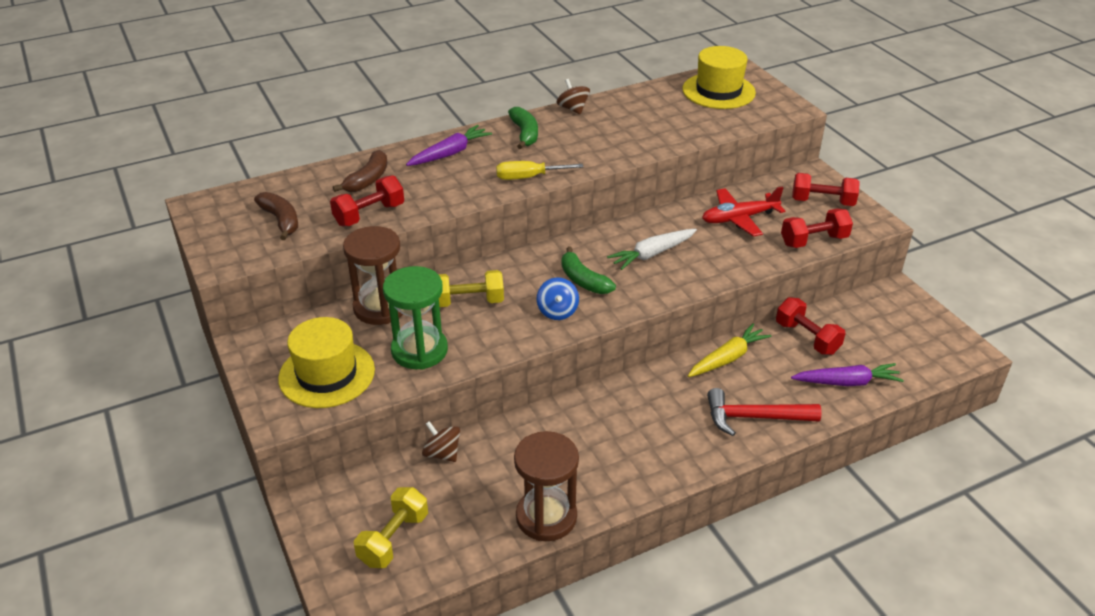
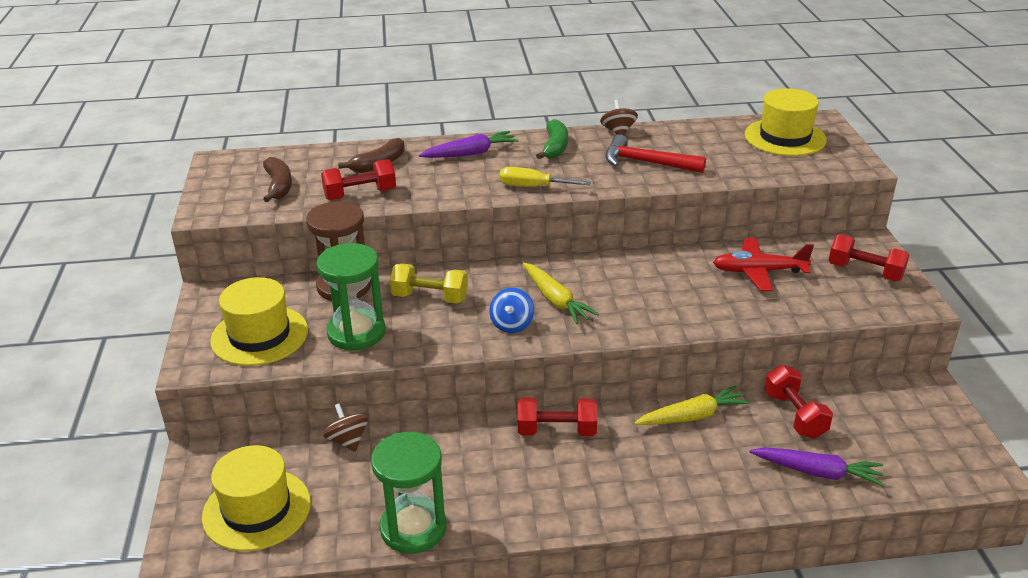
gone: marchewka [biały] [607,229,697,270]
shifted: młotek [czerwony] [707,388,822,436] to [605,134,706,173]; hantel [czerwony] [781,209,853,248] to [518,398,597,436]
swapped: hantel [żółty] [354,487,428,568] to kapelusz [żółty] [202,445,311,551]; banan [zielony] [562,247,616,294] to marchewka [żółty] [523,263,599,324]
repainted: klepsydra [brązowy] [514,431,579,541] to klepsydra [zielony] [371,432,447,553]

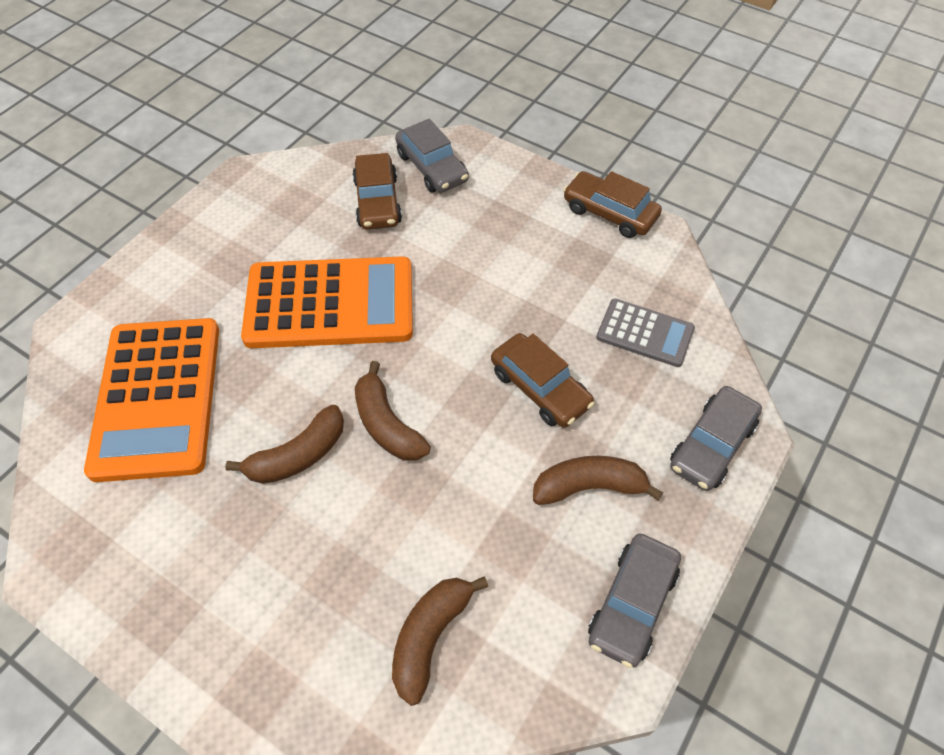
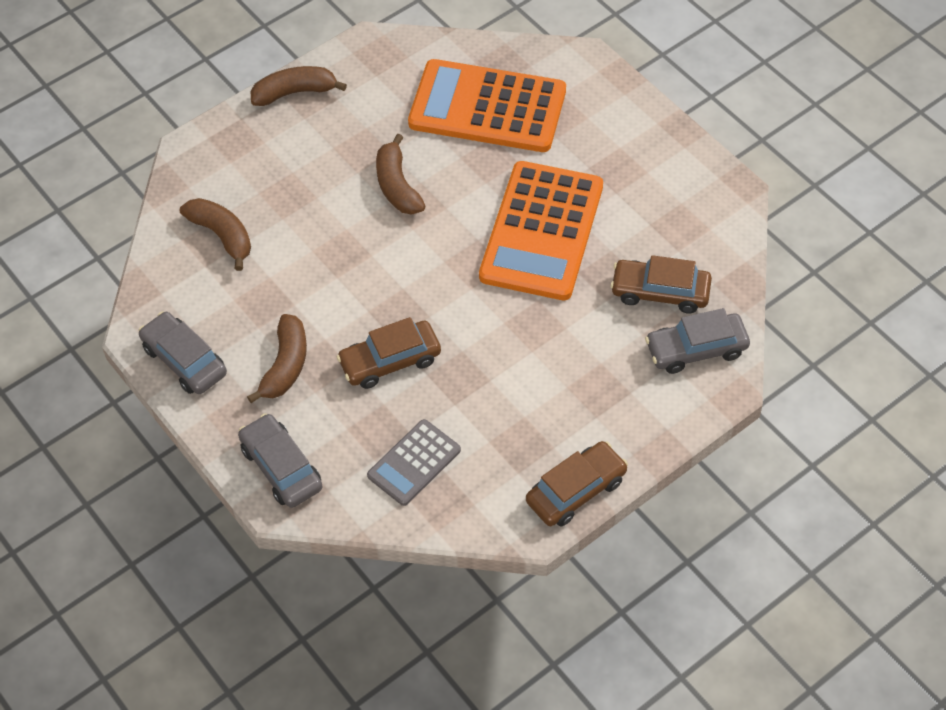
shifted: banan [brązowy] [355,361,431,461] to [251,66,347,106]

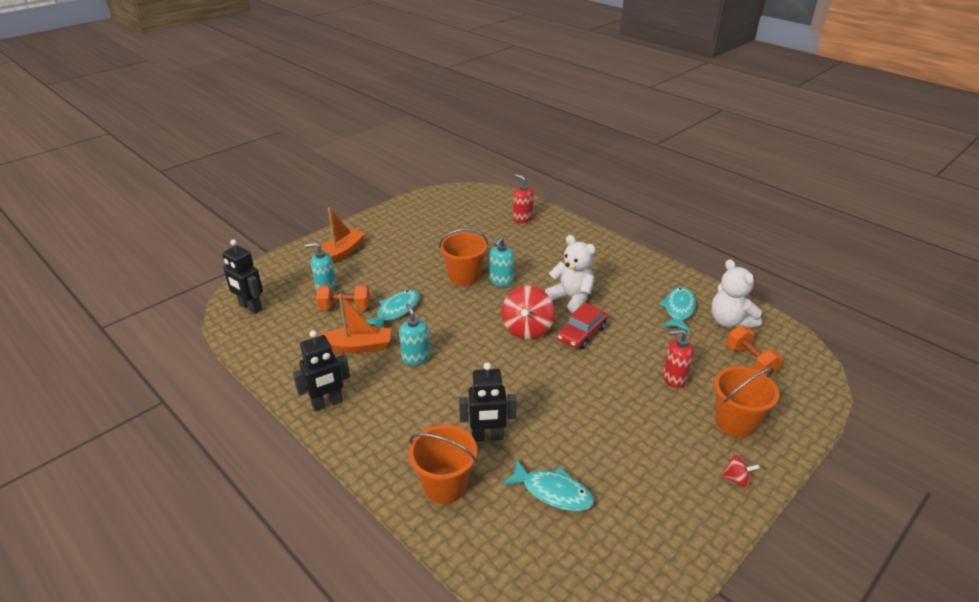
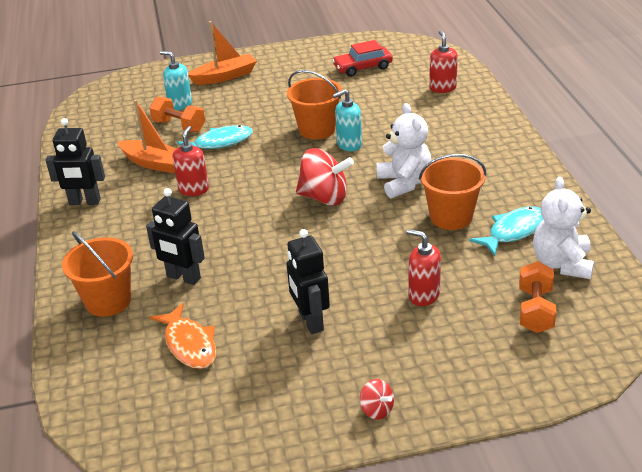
shifted: robot [czarny] [222,239,263,314] to [287,229,330,334]; samochód [czerwony] [557,302,608,349] to [332,40,393,77]; wiadro [pomarańczowy] [714,366,779,437] to [419,154,486,230]
repainted: dozownik mydła [turkusowy] [399,303,430,365] to dozownik mydła [czerwony] [172,126,209,196]; ryba [turkusowy] [502,459,594,511] to ryba [pomarańczowy] [150,303,216,369]
rotated: bączek [czerwony] [501,286,555,339] = [296,148,354,206] 120 degrees counterclockwise

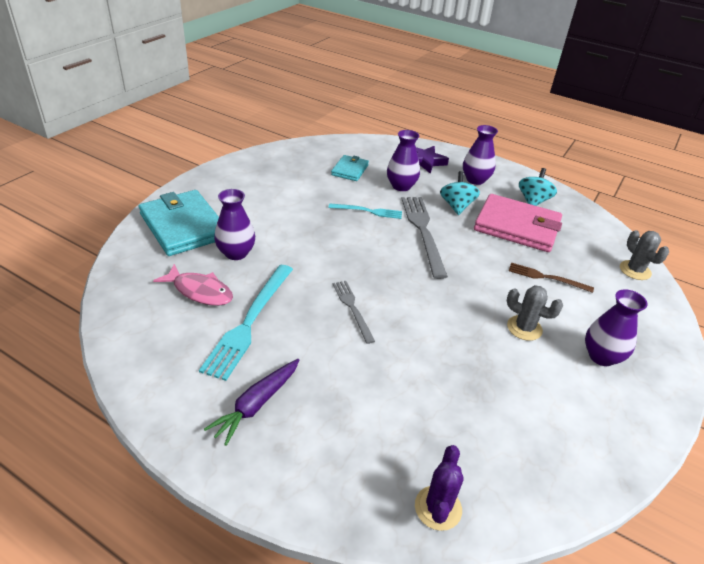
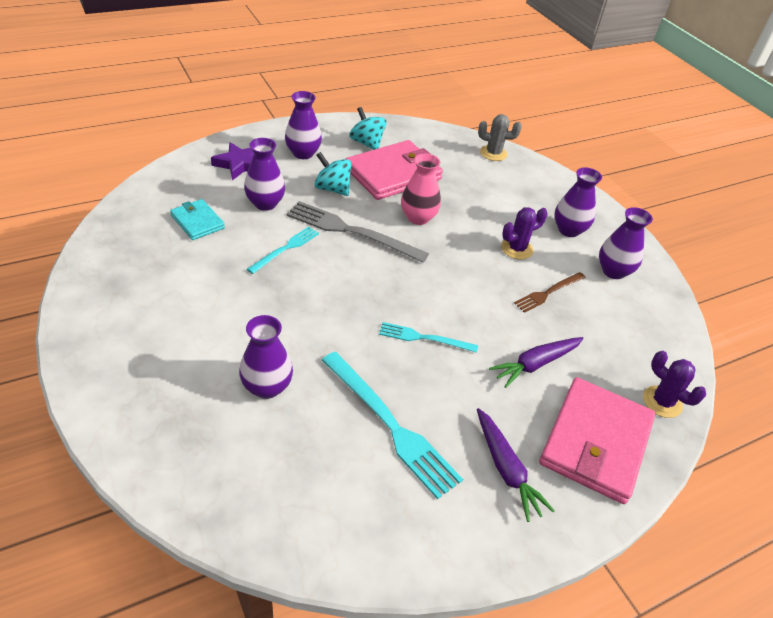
gone: portfel [turkusowy] [139,190,219,256]; ryba [różowy] [153,264,233,306]
new: wazon [różowy] [401,154,441,225]; marchewka [fioletowy] [489,337,584,388]; portfel [różowy] [539,377,655,504]; wazon [fioletowy] [599,207,653,279]
shifted: widelec [brązowy] [509,263,594,293] to [514,272,586,313]
repainted: widelec [szary] [333,281,375,344] to widelec [turkusowy] [379,322,478,353]; kaktus [szary] [507,285,563,341] to kaktus [fioletowy] [501,207,547,260]

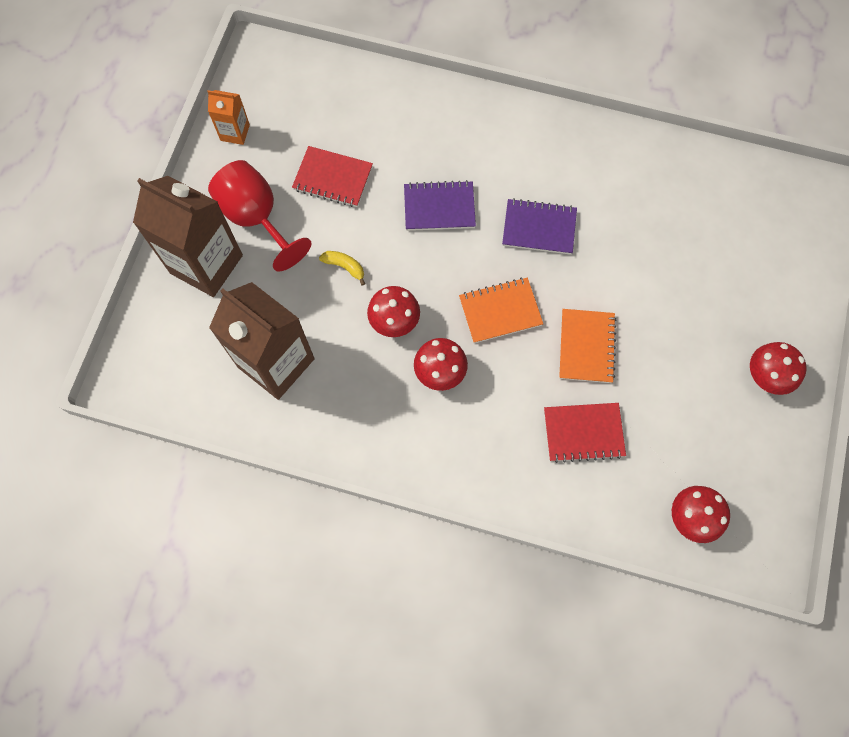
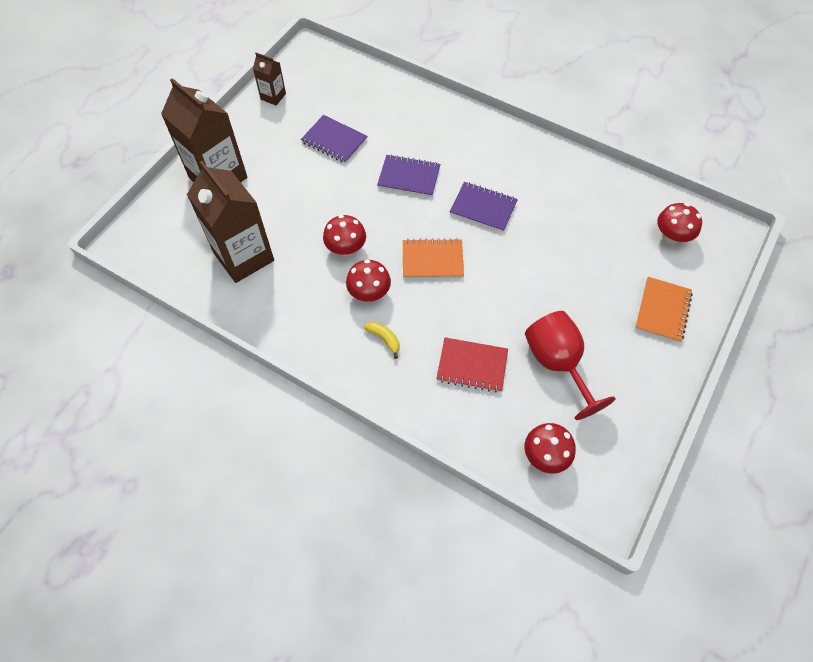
shifted: kielich [czerwony] [208,160,312,272] to [525,311,615,420]; banan [żółty] [319,251,365,286] to [364,322,399,359]; zeszyt [pomarańczowy] [559,309,616,383] to [635,277,693,343]; grzyb [czerwony] [750,342,807,395] to [657,203,702,244]
repainted: karton mleka [pomarańczowy] [207,90,250,145] to karton mleka [brązowy] [253,53,286,106]; zeszyt [czerwony] [292,146,373,207] to zeszyt [fioletowy] [301,115,367,164]

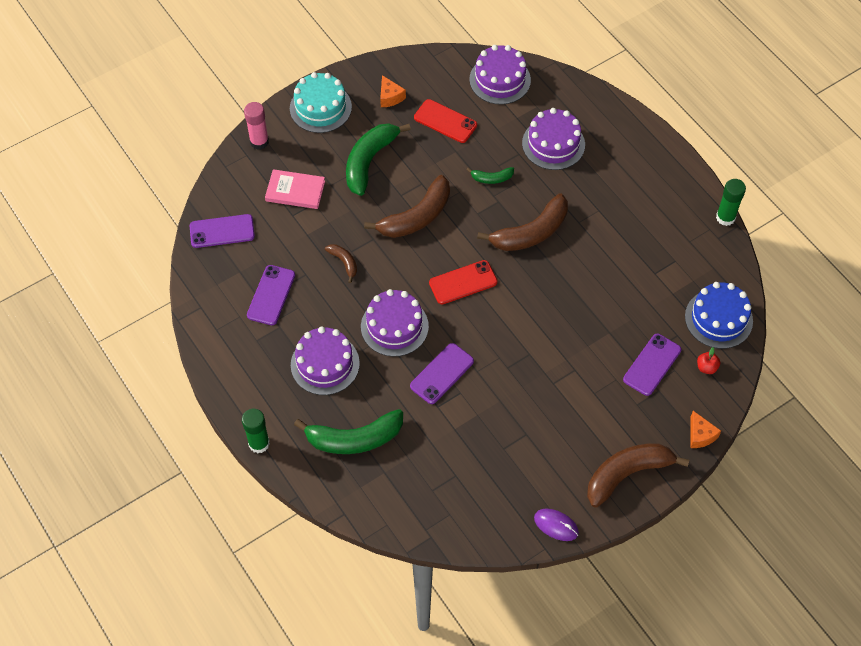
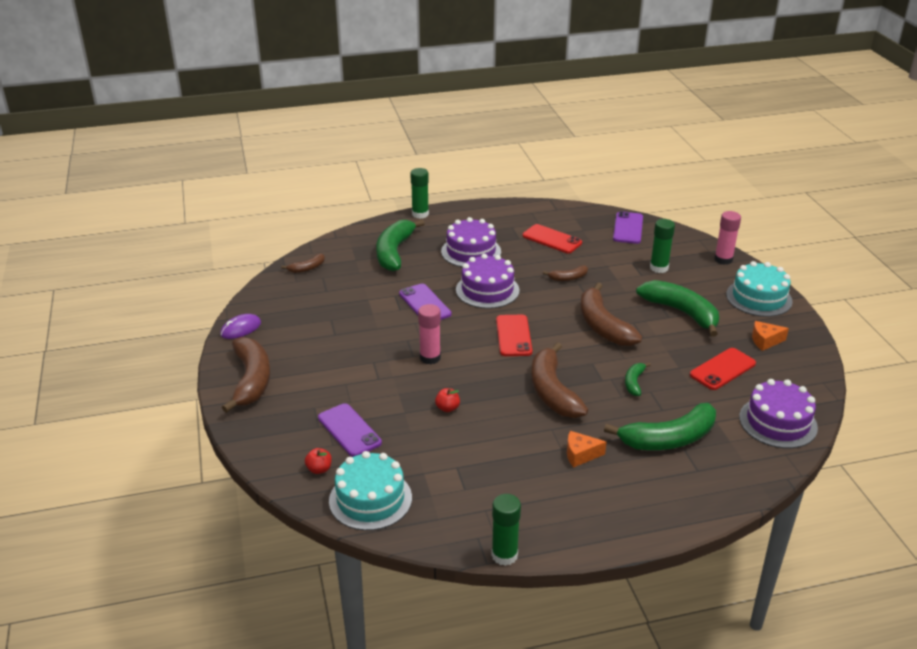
new: banan [brązowy] [281,253,325,273]; klej w sztyfcie [różowy] [418,304,441,364]; jabłko [czerwony] [435,388,460,412]
shifted: ser [pomarańczowy] [690,411,721,448] to [567,431,606,468]
swapped: książka [różowy] [265,169,325,209] to klej w sztyfcie [zielony] [650,219,675,273]; tort [fioletowy] [522,108,585,170] to banan [zielony] [604,403,716,450]
repainted: telefon [fioletowy] [247,265,295,325] to telefon [czerwony] [523,224,582,253]; tort [niebieski] [685,282,753,349] to tort [turkusowy] [329,451,412,531]

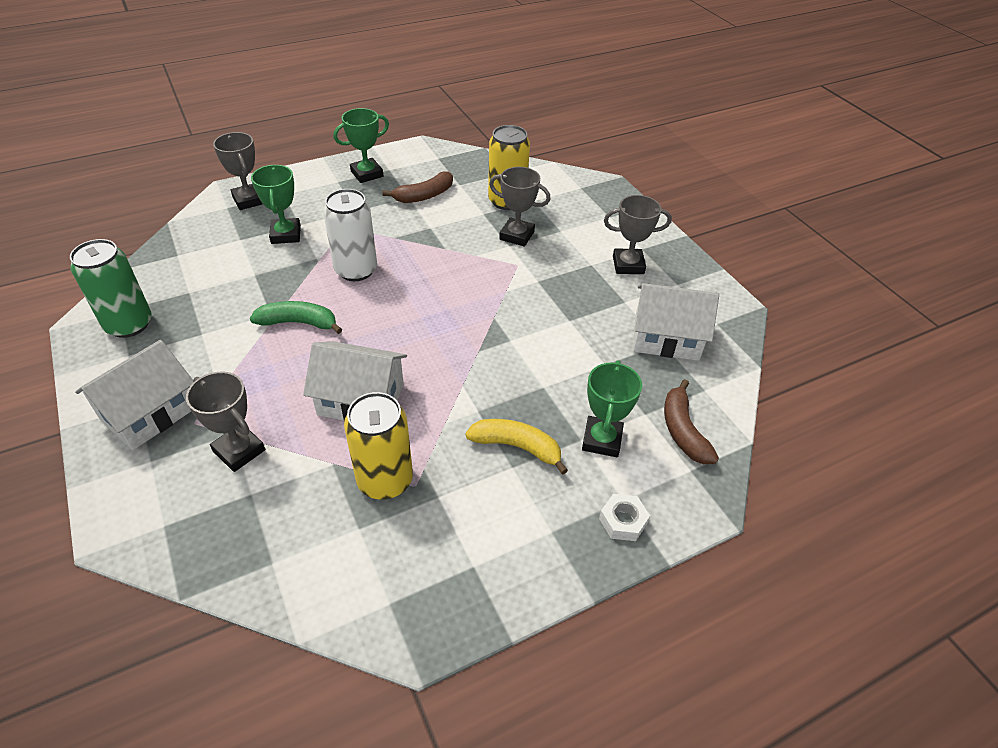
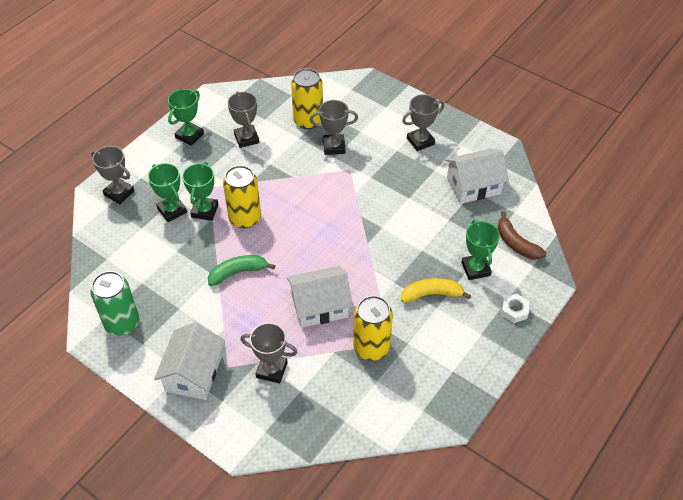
new: puchar [zielony] [182,162,219,221]
swapped: banan [brązowy] [382,171,453,203] to puchar [szary] [228,91,259,148]
repainted: puszka [biały] [323,189,377,281] to puszka [żółty] [223,165,261,228]

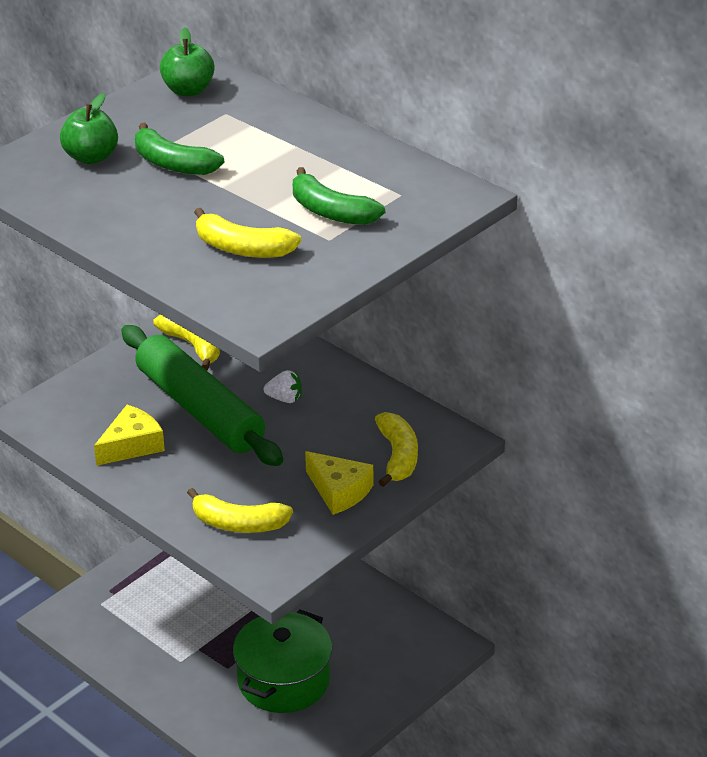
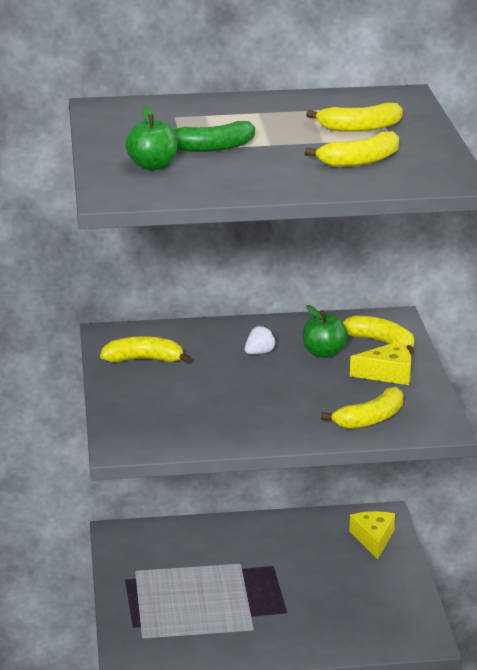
gone: wałek do ciasta [zielony] [121,325,283,466]; garnek [zielony] [233,609,332,713]
shifted: ser [żółty] [94,405,165,466] to [349,511,395,559]; jabłko [zielony] [160,27,215,96] to [302,305,348,358]
repainted: banan [zielony] [293,167,385,225] to banan [żółty] [306,103,403,132]

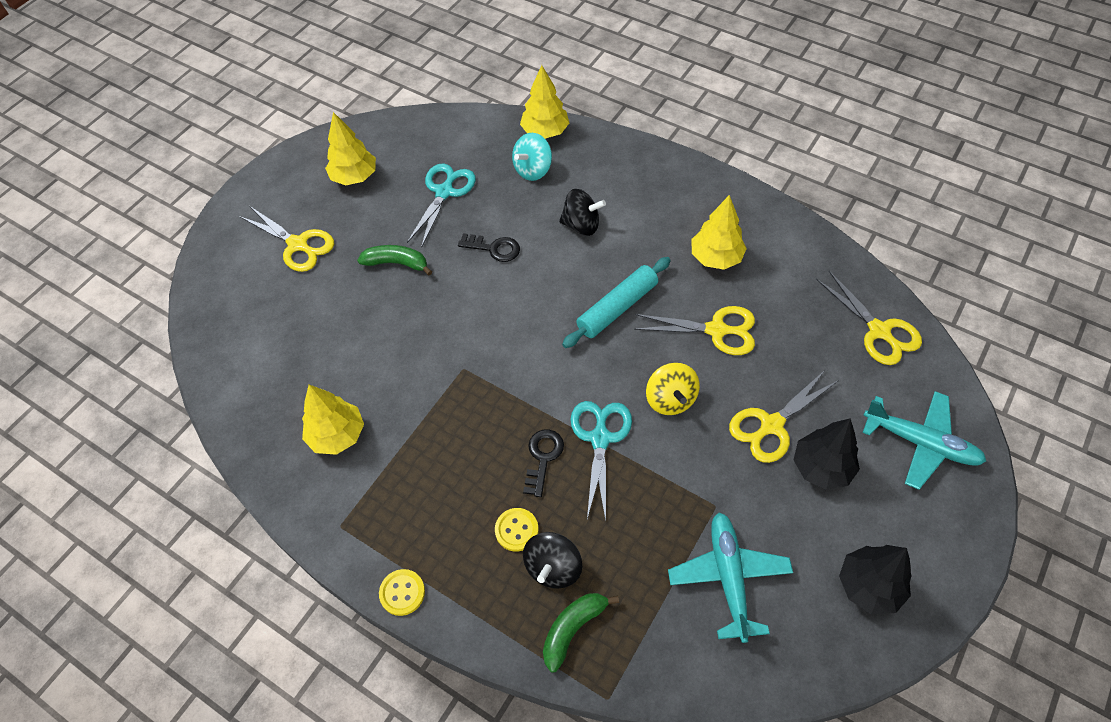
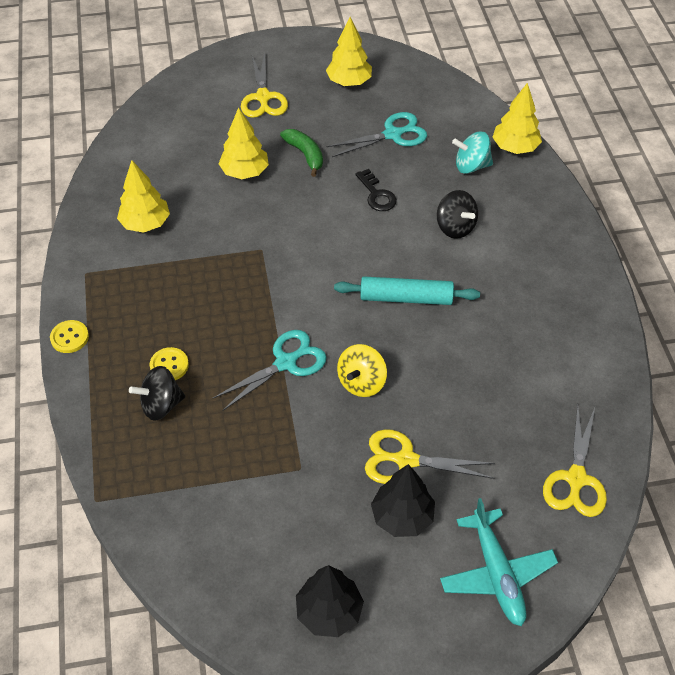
gone: klucz [czarny] [523,429,564,497]; banan [zielony] [543,593,619,672]; nożyczki [żółty] [634,306,755,355]; samolot [turkusowy] [668,513,793,643]
shifted: drzewko [żółty] [692,195,747,270] to [218,107,269,179]

